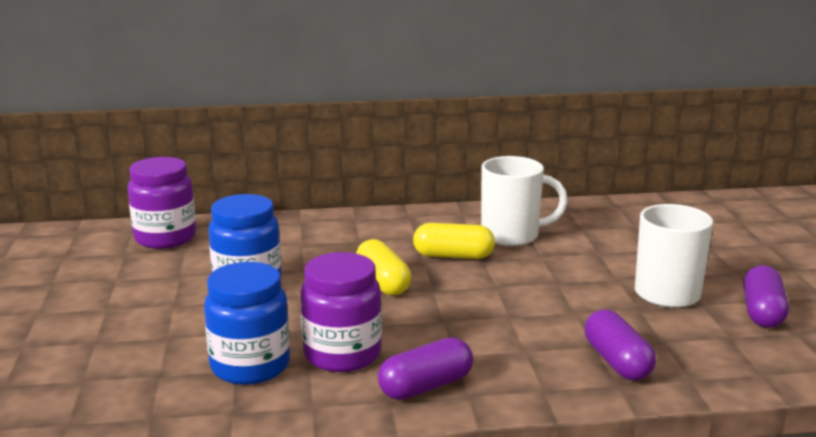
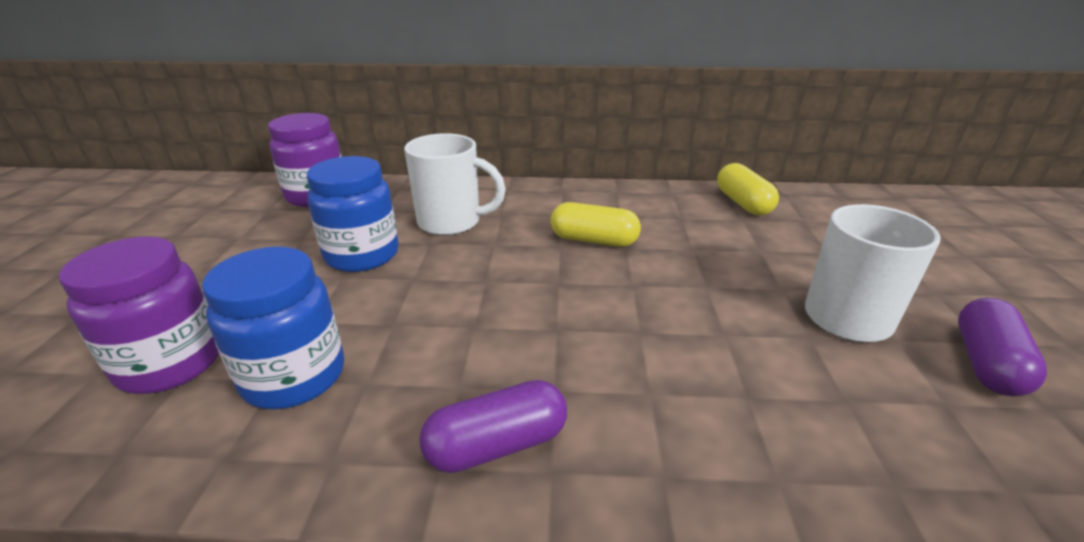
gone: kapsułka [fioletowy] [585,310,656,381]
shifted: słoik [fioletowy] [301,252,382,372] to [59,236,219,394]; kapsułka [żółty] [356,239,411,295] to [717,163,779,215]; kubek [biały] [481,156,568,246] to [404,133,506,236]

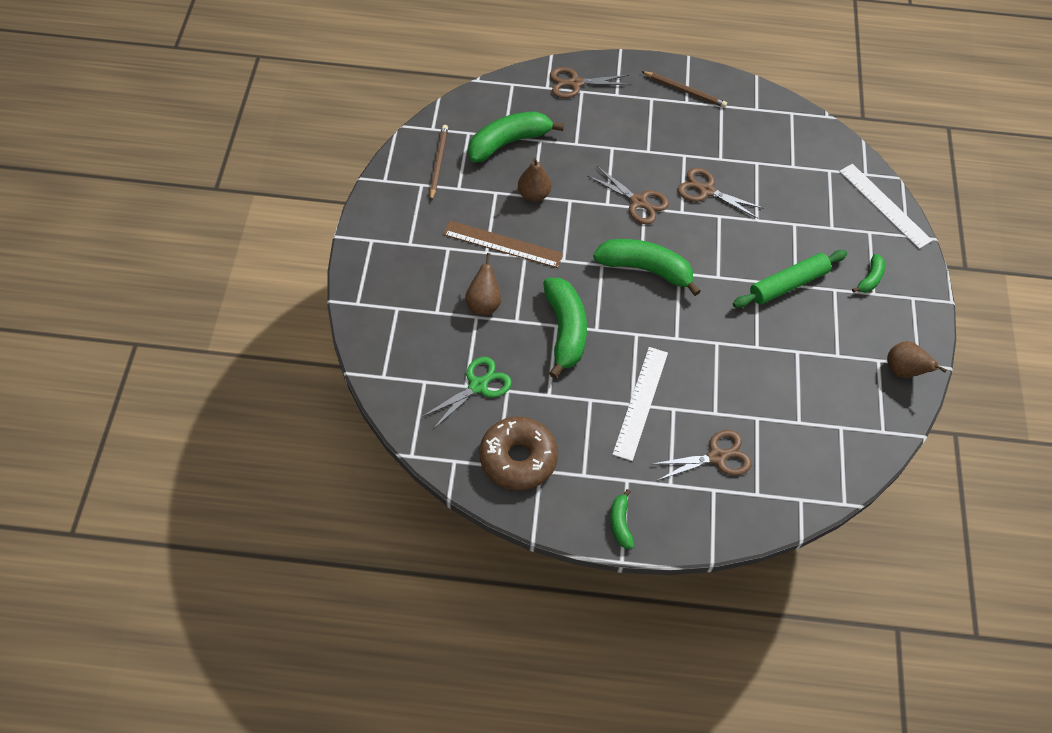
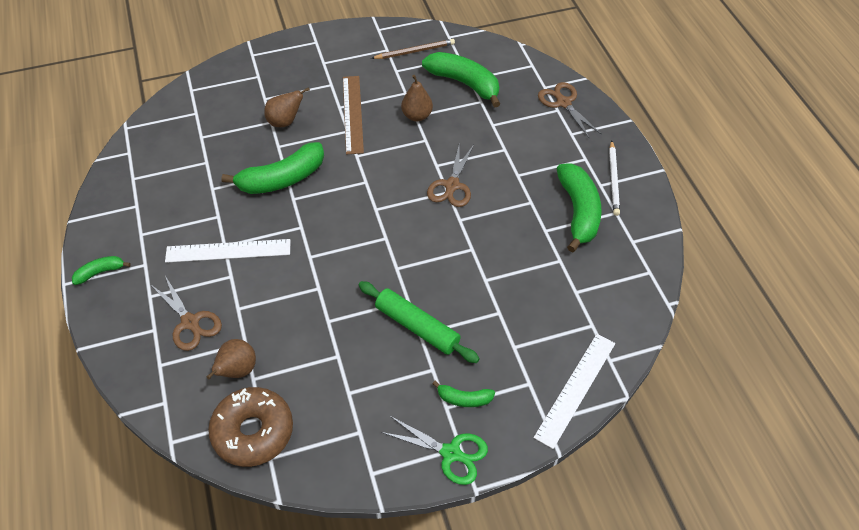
gone: nożyczki [brązowy] [678,168,764,218]
shifted: nożyczki [zielony] [422,357,512,429] to [381,416,488,485]; donut [brązowy] [480,416,558,490] to [208,387,293,467]; banan [zielony] [593,239,701,296] to [557,163,601,252]; gruszka [brązowy] [887,341,947,378] to [206,339,256,379]
repainted: ołówek [brązowy] [641,71,727,108] to ołówek [biały] [609,140,620,216]

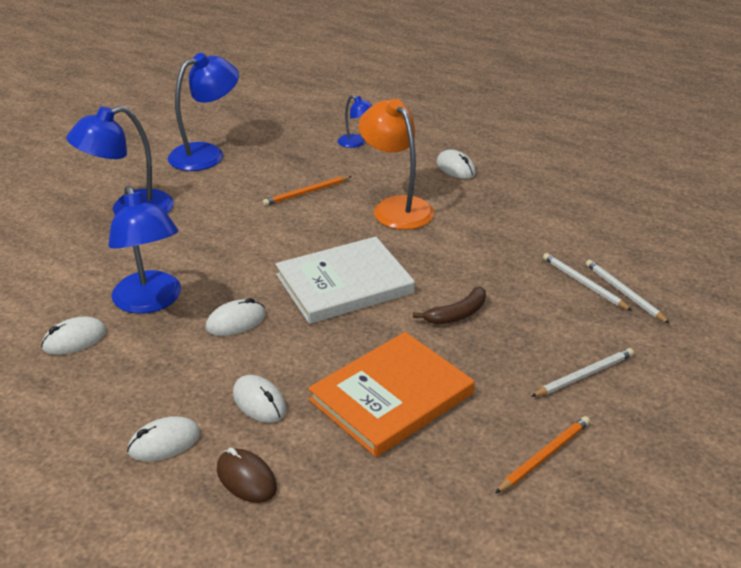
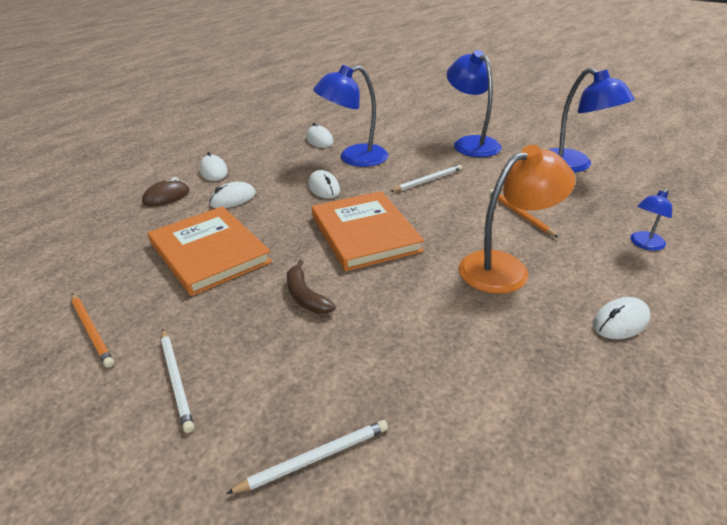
shifted: ołówek [biały] [543,253,632,311] to [390,165,462,192]
repainted: książka [biały] [275,237,415,324] to książka [pomarańczowy] [312,191,424,271]

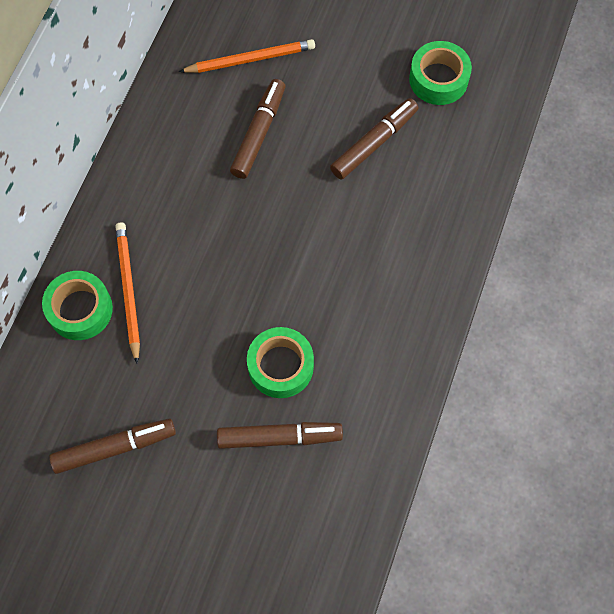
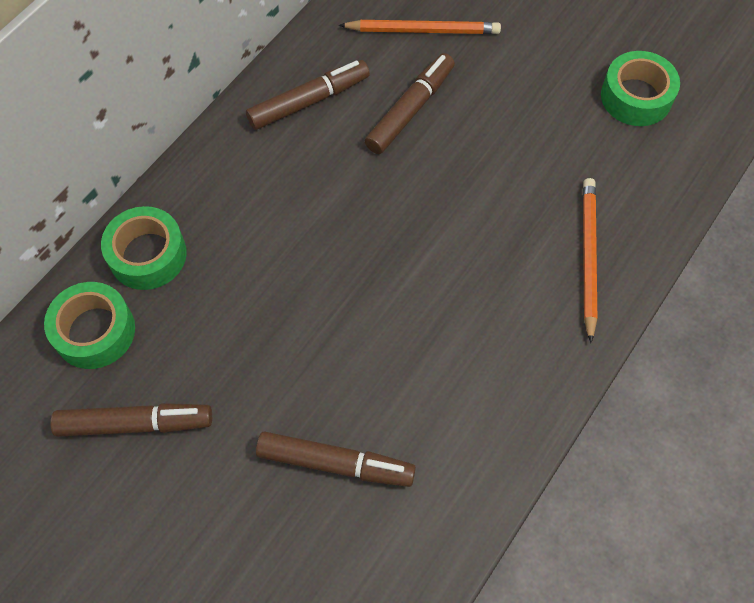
shifted: ołówek [pomarańczowy] [115,222,140,363] to [583,178,597,343]; taśma klejąca [zielony] [247,327,314,398] to [44,282,135,369]; flamaster [brązowy] [330,98,419,179] to [246,60,370,130]

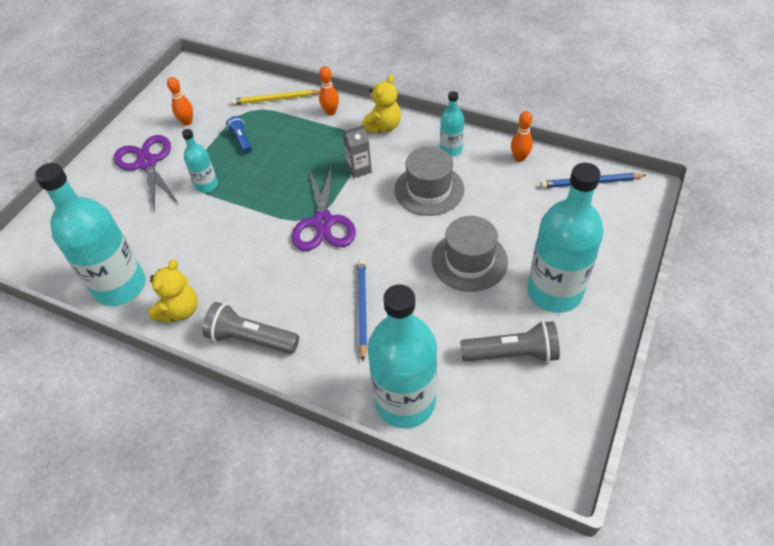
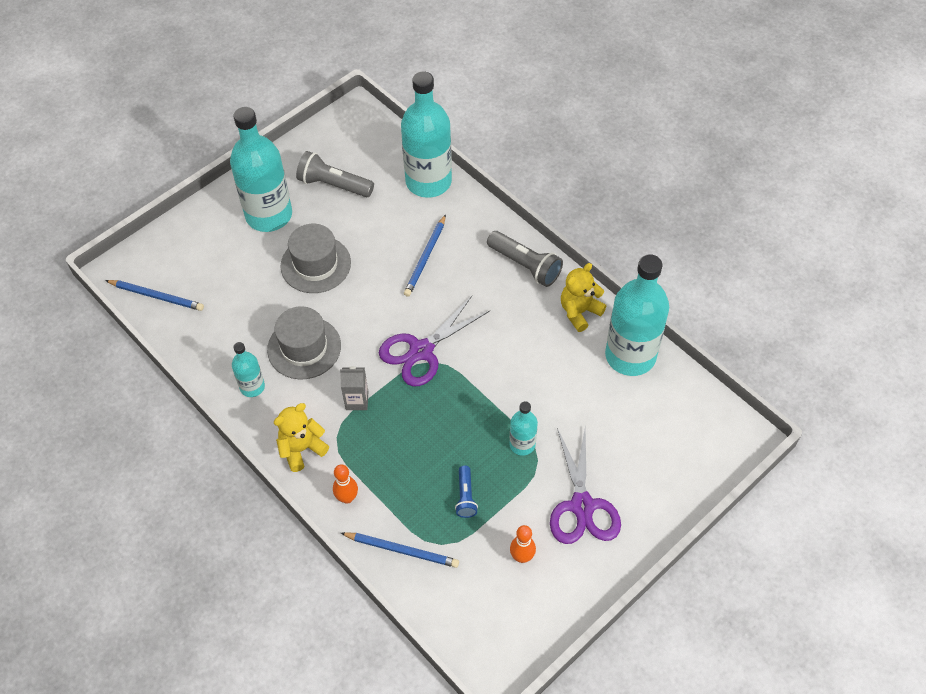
gone: kręgiel [pomarańczowy] [511,111,533,162]
repainted: ołówek [żółty] [231,89,320,105] to ołówek [niebieski] [341,532,459,568]
rotated: nożyczki [fioletowy] [292,165,356,251] = [379,296,490,387] 150 degrees counterclockwise

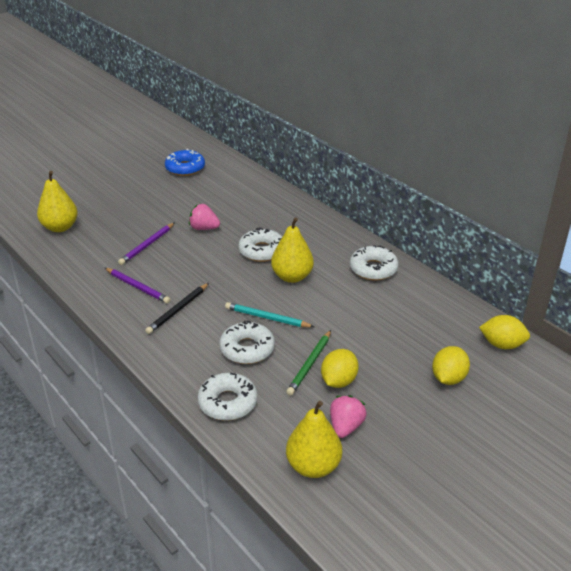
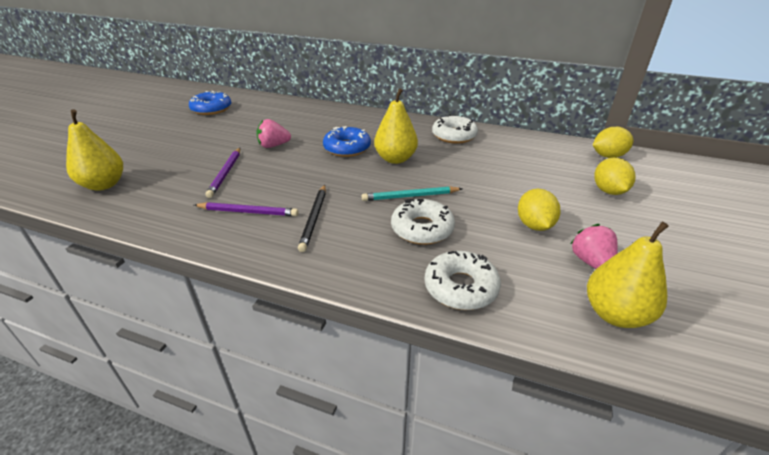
gone: ołówek [zielony] [286,330,331,396]
repainted: donut [biały] [238,228,282,262] to donut [niebieski] [323,126,371,157]

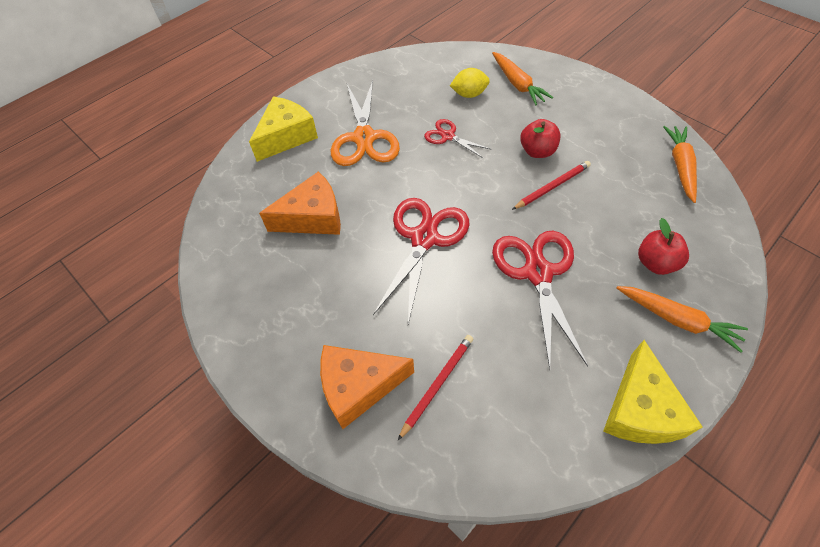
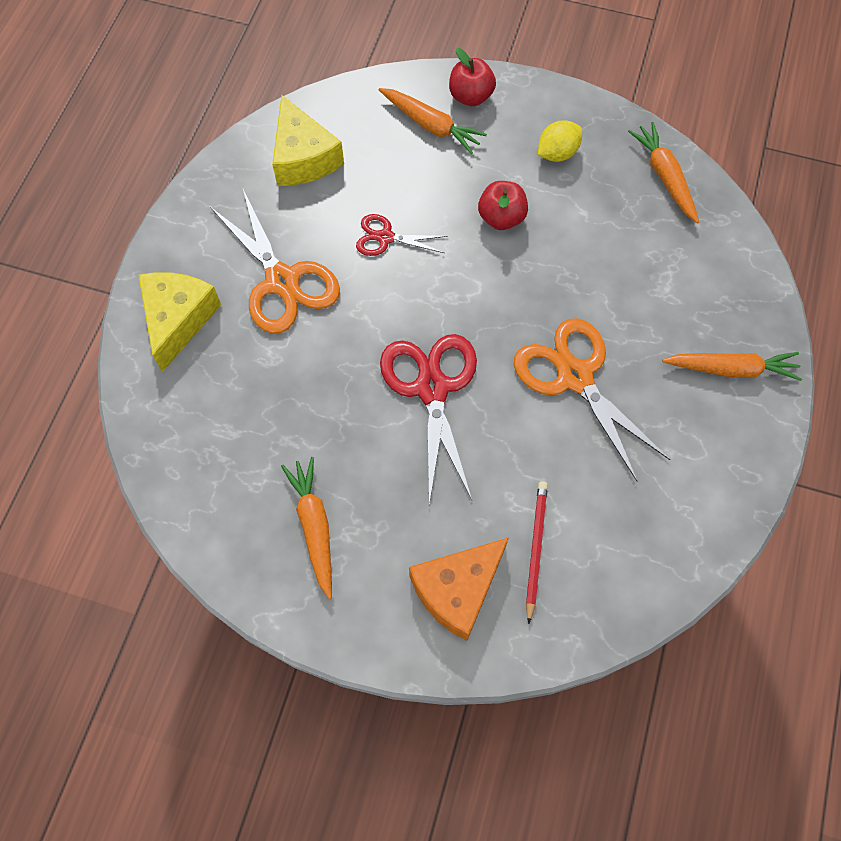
gone: ser [pomarańczowy] [259,171,341,235]; ołówek [czerwony] [512,161,591,210]
new: marchewka [pomarańczowy] [281,457,332,599]
shifted: cytryna [żółty] [450,68,490,98] to [538,120,582,162]; ser [żółty] [603,340,702,444] to [272,95,344,186]; jabłko [czerwony] [638,218,689,275] to [449,48,496,106]
repainted: nożyczki [czerwony] [492,231,588,370] to nożyczki [pomarańczowy] [514,318,670,482]

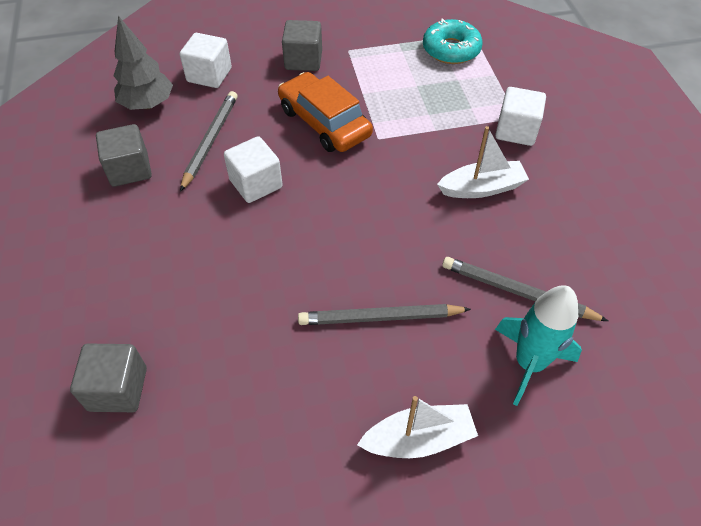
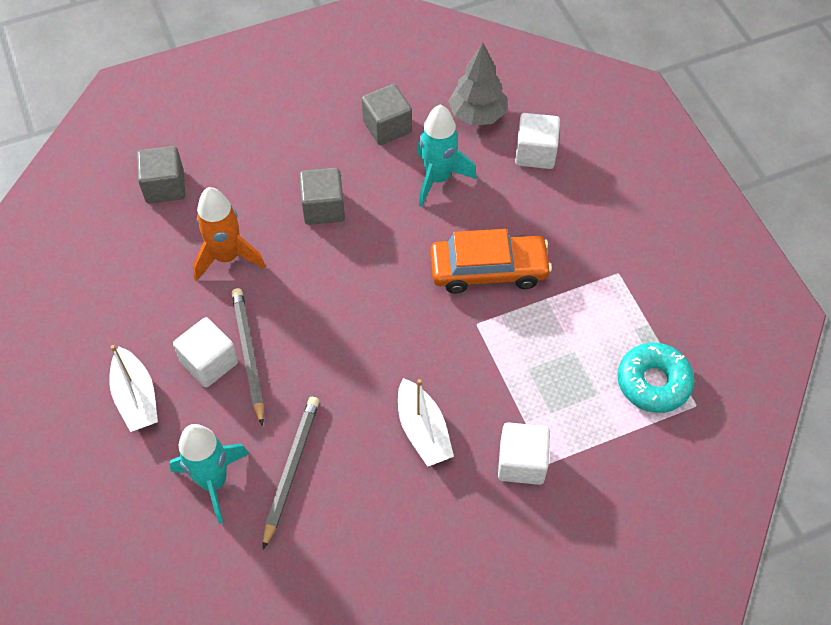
new: rakieta [pomarańczowy] [193,187,265,282]
shifted: sześcian [biały] [224,136,283,203] to [173,317,238,387]; sześcian [szary] [282,20,322,71] to [299,168,345,225]
swapped: ołówek [szary] [180,91,238,192] to rakieta [turkusowy] [417,104,477,207]
rotated: samochód [pomarańczowy] [278,72,373,152] = [430,229,552,294] 45 degrees clockwise

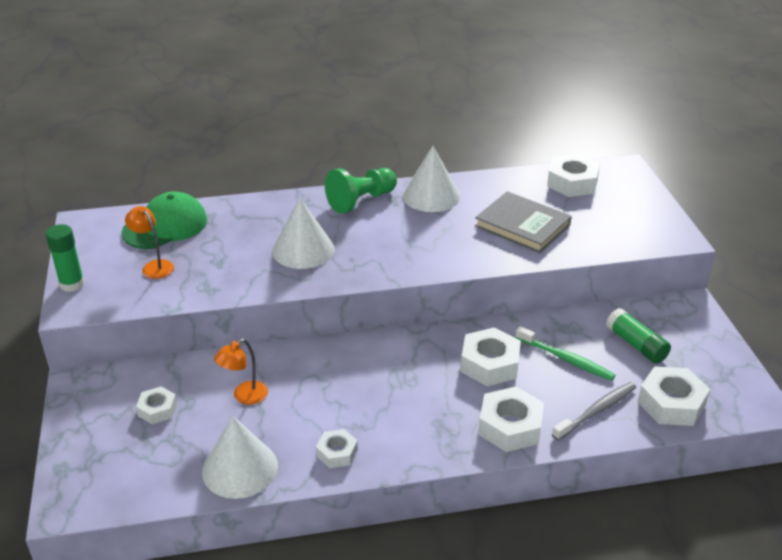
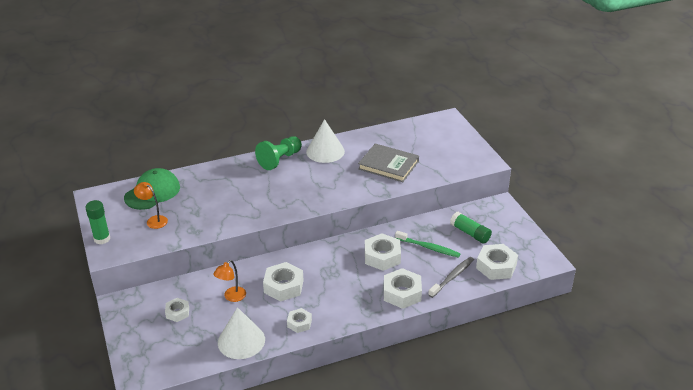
gone: stożek [biały] [272,197,335,269]
shifted: nakrętka [biały] [547,154,600,197] to [263,262,304,302]

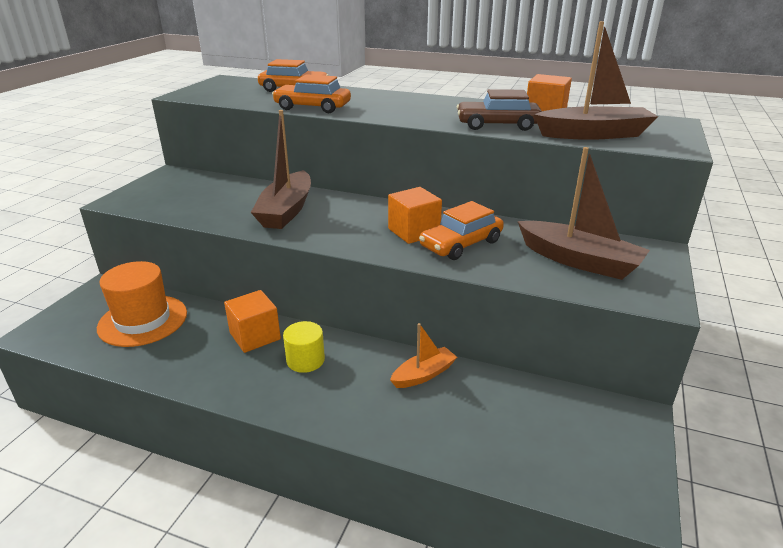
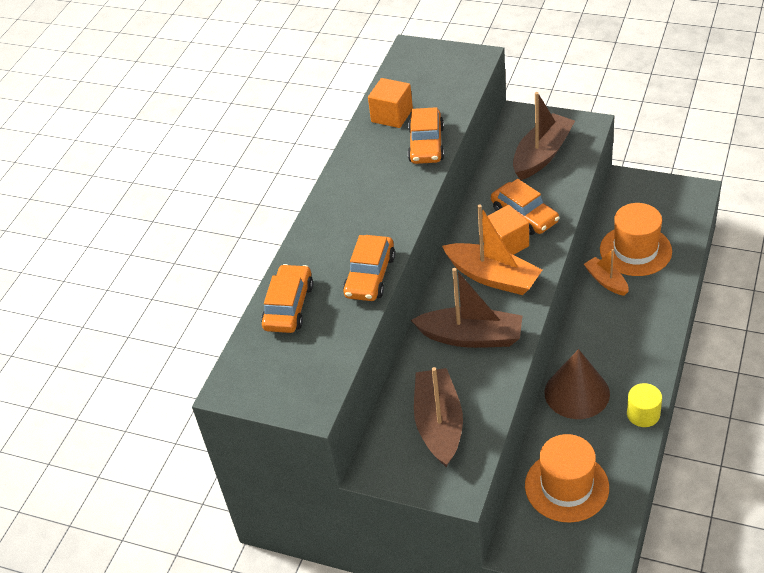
new: łódka [pomarańczowy] [442,204,542,295]; kapelusz [pomarańczowy] [600,203,672,276]
shifted: walec [żółty] [283,321,325,373] to [627,383,662,427]; łódka [brązowy] [534,21,658,140] to [414,367,463,467]
swapped: sześcian [pomarańczowy] [224,290,281,353] to stożek [brązowy] [545,349,610,419]
repainted: samochód [brązowy] [457,89,542,131] to samochód [pomarańczowy] [408,107,444,164]

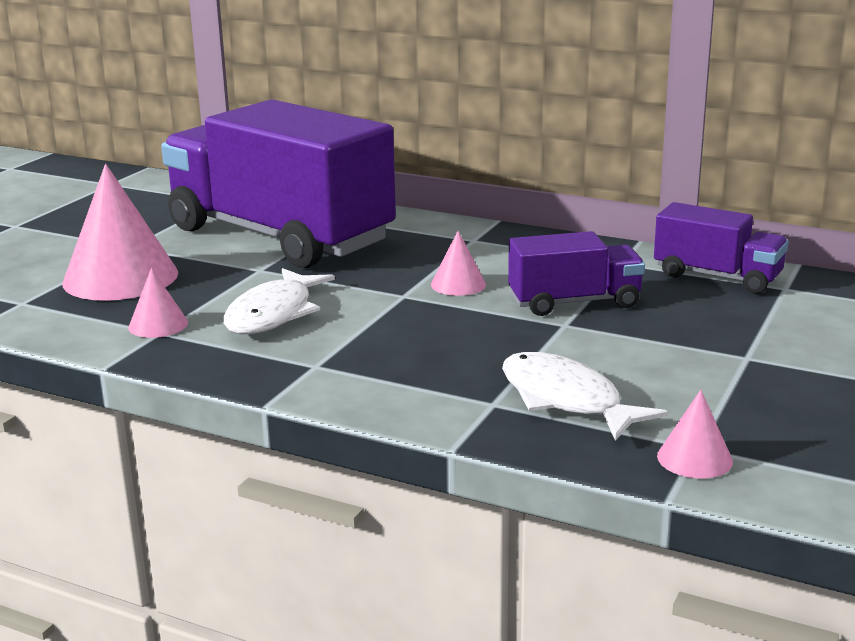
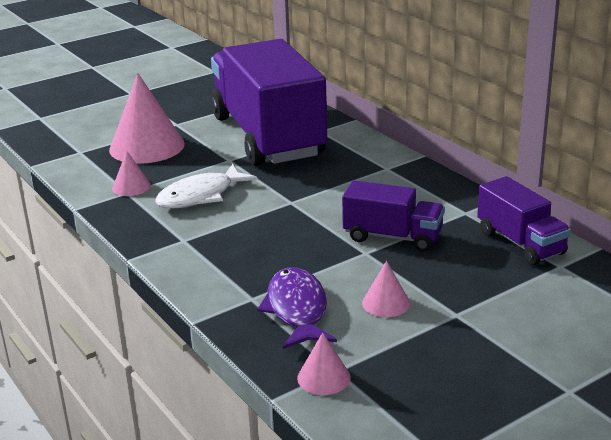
shifted: stożek [różowy] [431,231,486,296] to [362,261,410,317]
repainted: ryba [biały] [502,352,668,441] to ryba [fioletowy] [257,267,337,349]

